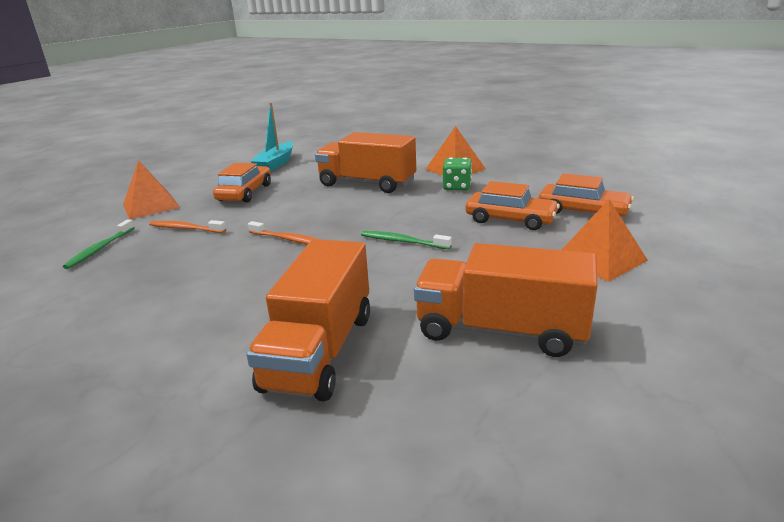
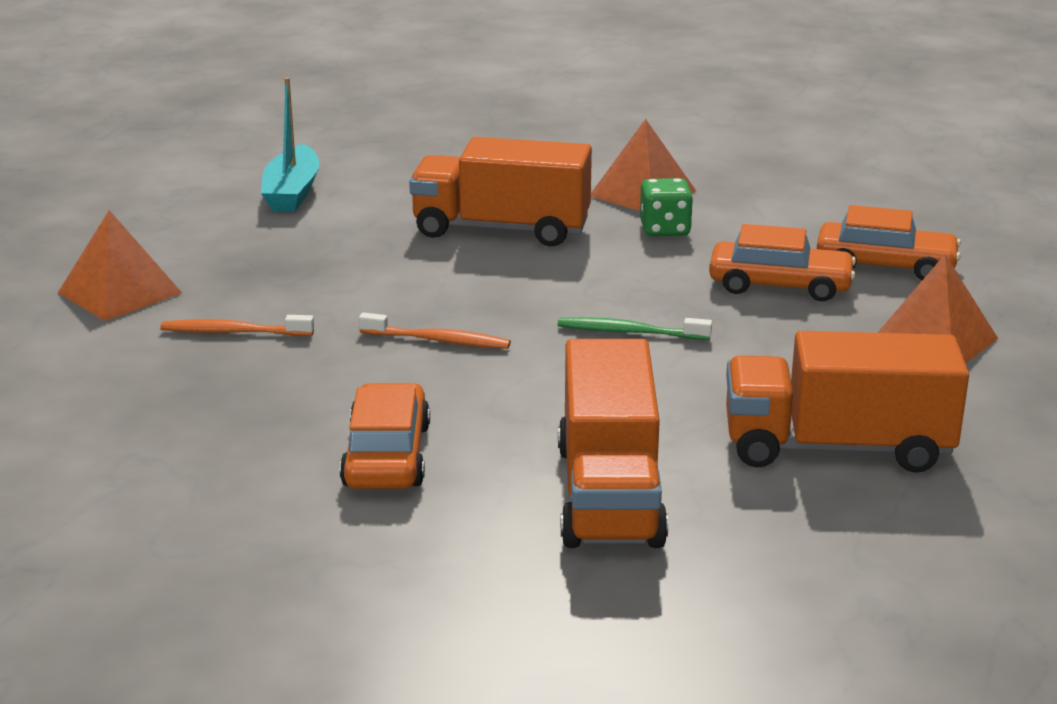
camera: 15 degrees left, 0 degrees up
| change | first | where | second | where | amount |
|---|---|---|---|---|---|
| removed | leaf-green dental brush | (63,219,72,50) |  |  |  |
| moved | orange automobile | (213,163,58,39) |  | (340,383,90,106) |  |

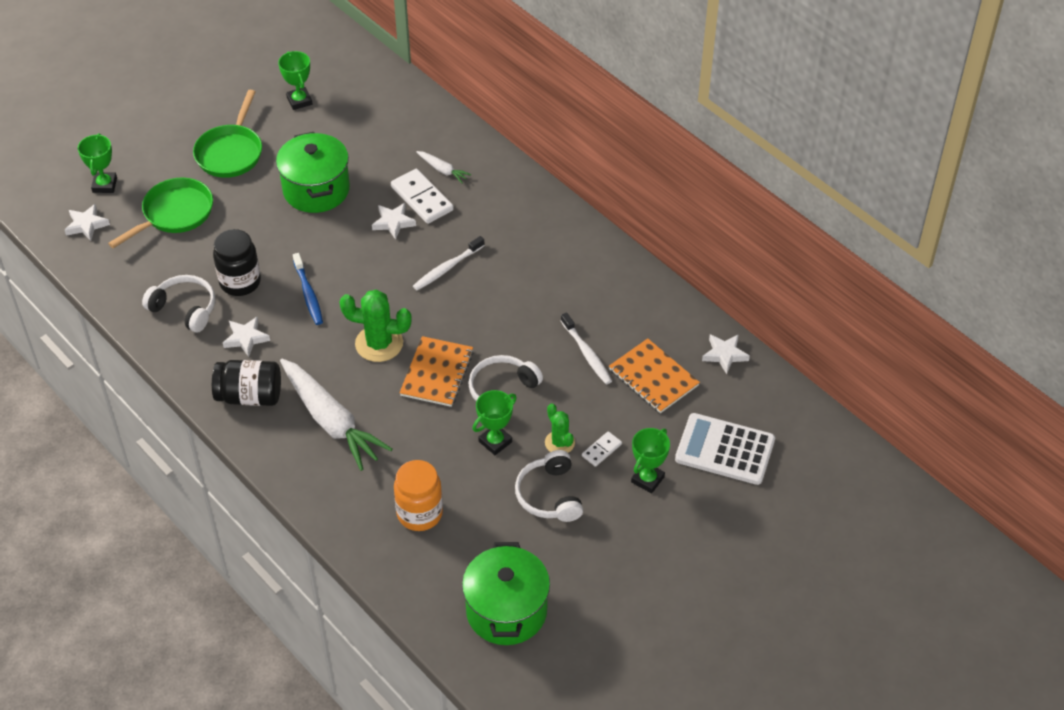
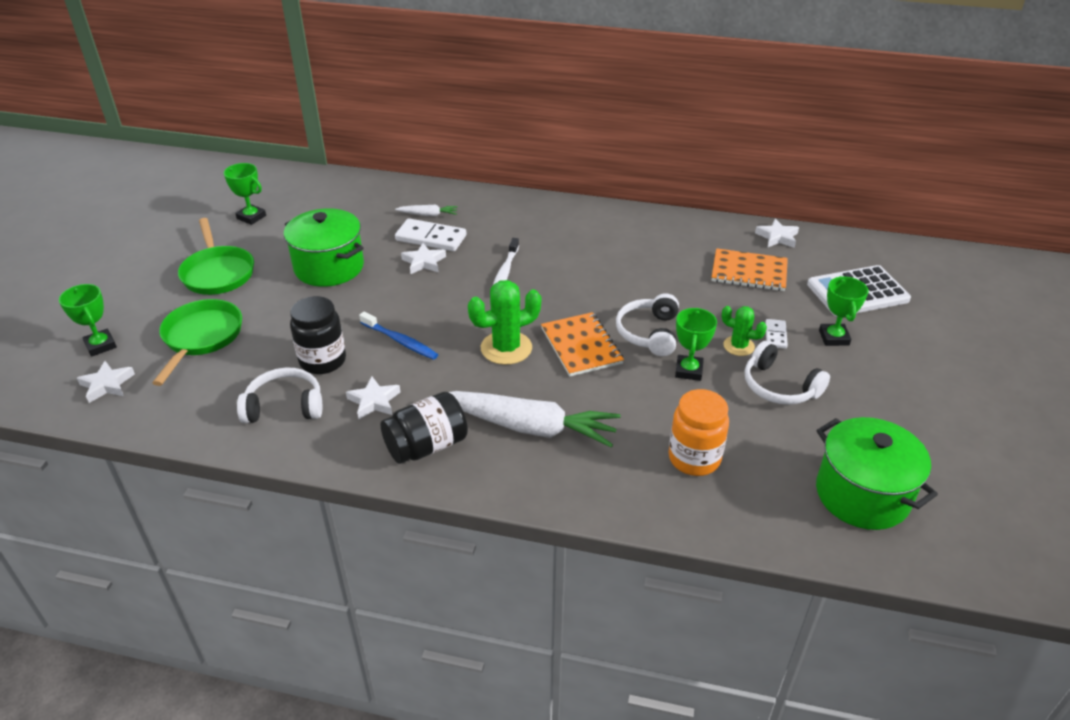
camera: 35 degrees left, 10 degrees down
| change | first | where | second | where | amount |
|---|---|---|---|---|---|
| removed | pure white dental brush | (561,312,51,72) |  |  |  |

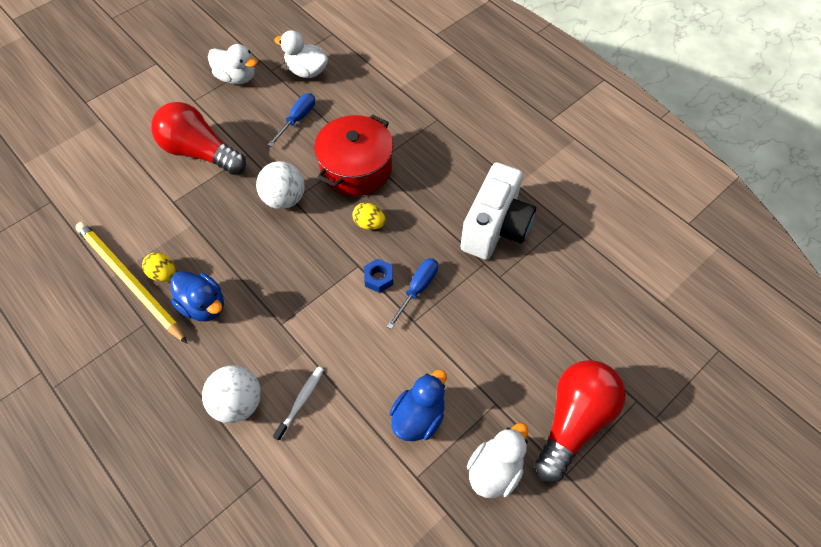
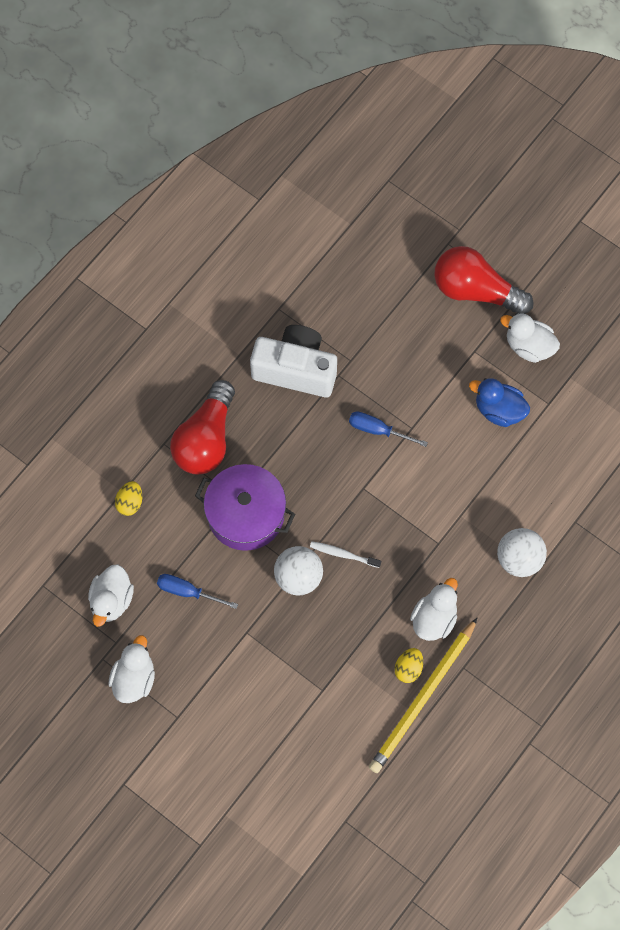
camera: 100 degrees left, 10 degrees up
| change | first | where | second | where | amount |
|---|---|---|---|---|---|
| moved | scarlet light bulb | (151,102,95,73) |  | (170,380,65,94) |  |
| recoloured | cobalt duck | (171,271,53,50) | pure white duck | (410,578,48,63) |  |
| moved | pure white dental brush | (273,366,51,75) |  | (310,541,71,27) |  |
| recoloured | scarlet cooking pot | (314,114,79,82) | violet cooking pot | (195,464,100,87) |  |
| moved | yellow toy egg | (352,202,34,28) |  | (115,481,27,35) |  |
| removed | cobalt nut | (364,258,29,35) |  |  |  |

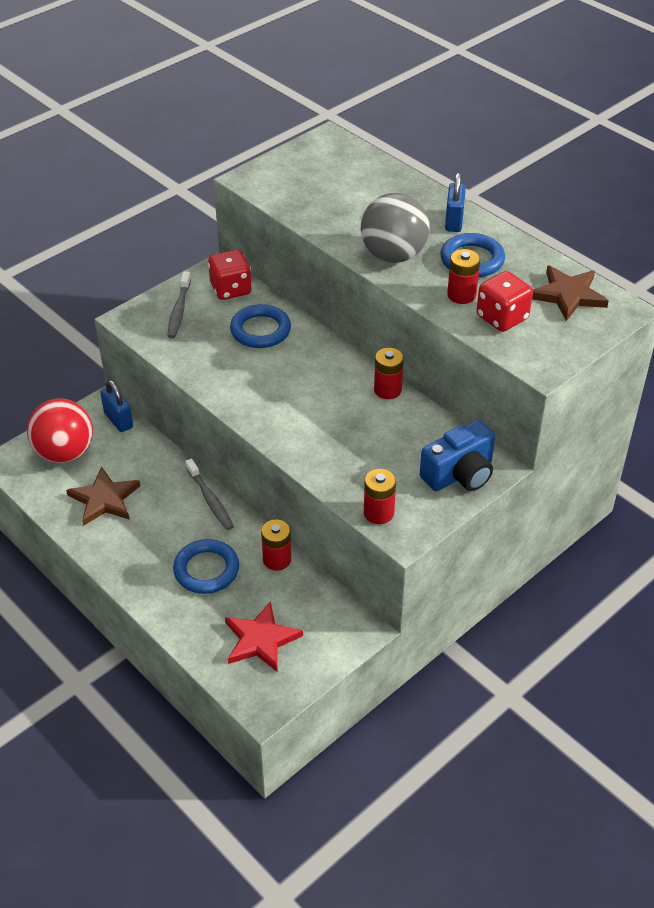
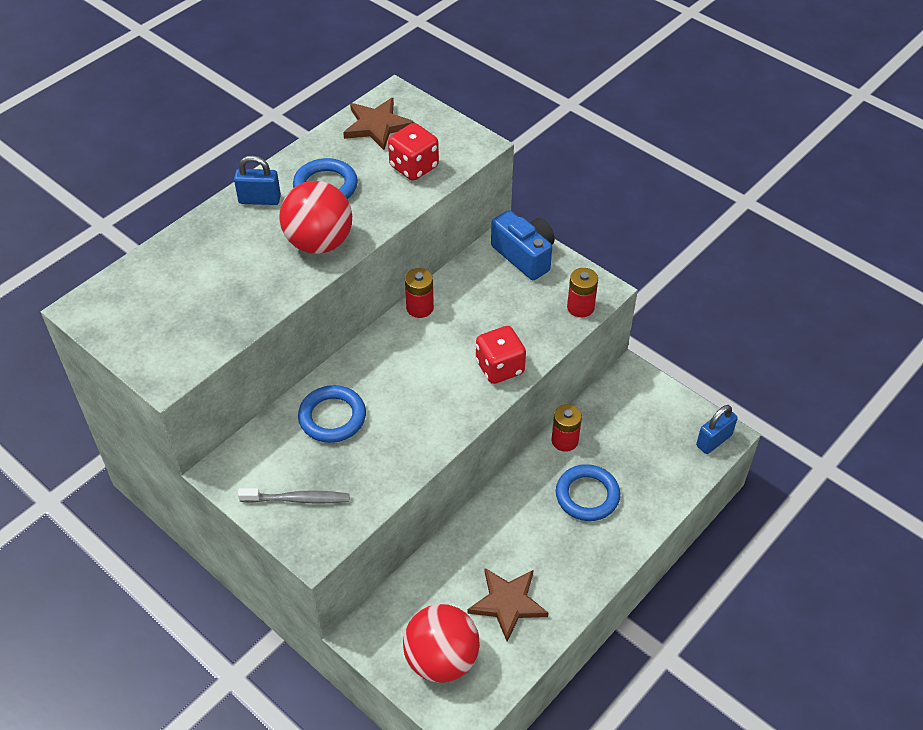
camera: 95 degrees left, 5 degrees up
| change | first | where | second | where | amount |
|---|---|---|---|---|---|
| moved | cobalt small lock | (100,380,33,52) |  | (696,405,42,49) |  |
| removed | grey dental brush | (185,458,49,72) |  |  |  |
| moved | scarlet die | (208,250,44,50) |  | (476,326,50,58) |  |
| removed | scarlet star shape | (225,601,78,72) |  |  |  |
| recoloured | grey ball | (361,193,69,70) | scarlet ball | (279,181,73,73) |  |
| removed | scarlet AA battery | (447,249,33,55) |  |  |  |

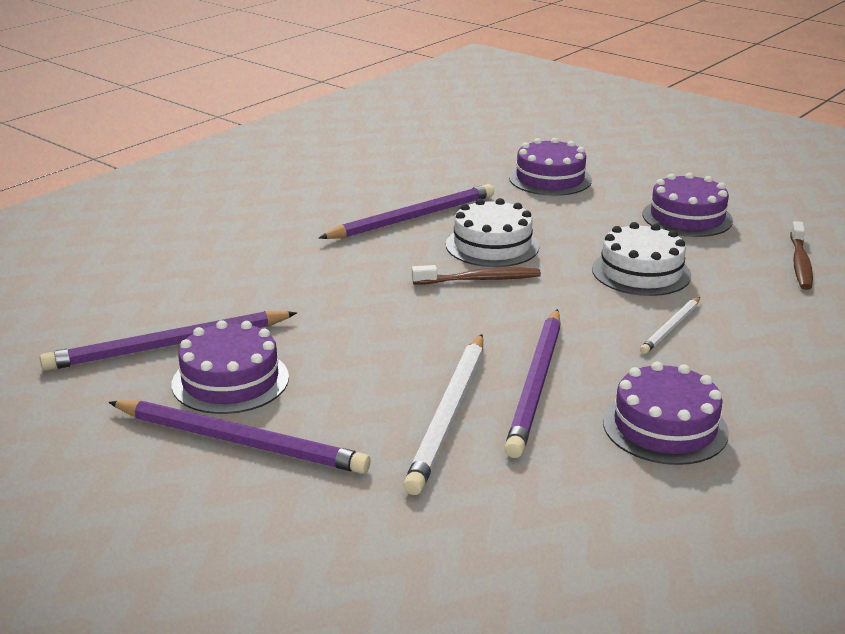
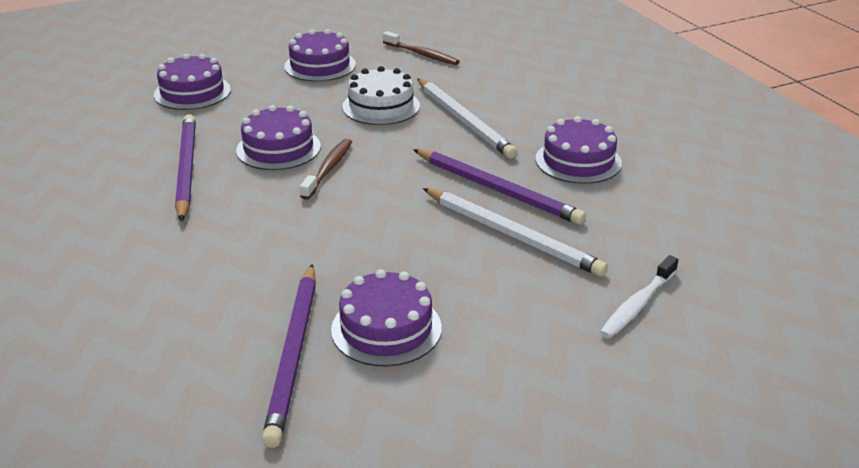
camera: 65 degrees left, 5 degrees up
| change | first | where | second | where | amount |
|---|---|---|---|---|---|
| removed | violet pencil | (108,401,262,73) |  |  |  |
| recoloured | pure white gateau | (446,198,93,69) | violet gateau | (236,105,85,65) |  |
| resized | pure white pencil | (640,297,60,57) |  | (417,78,100,81) | x1.87 |
| added |  |  | pure white dental brush | (599,255,80,84) |  |

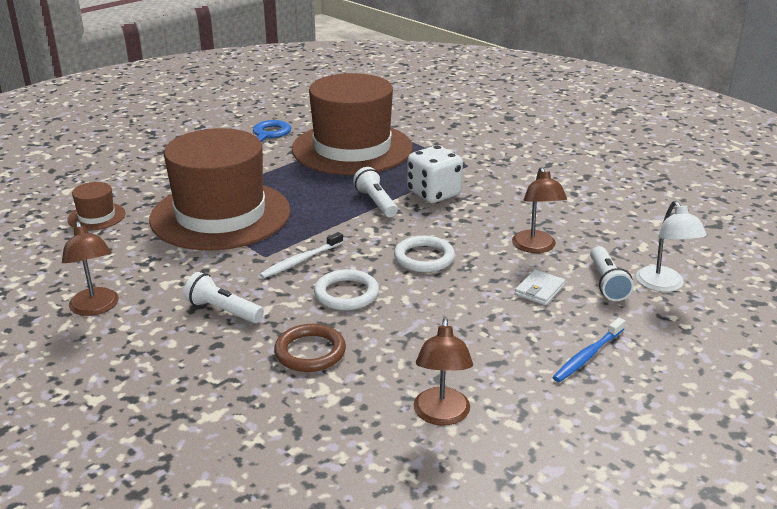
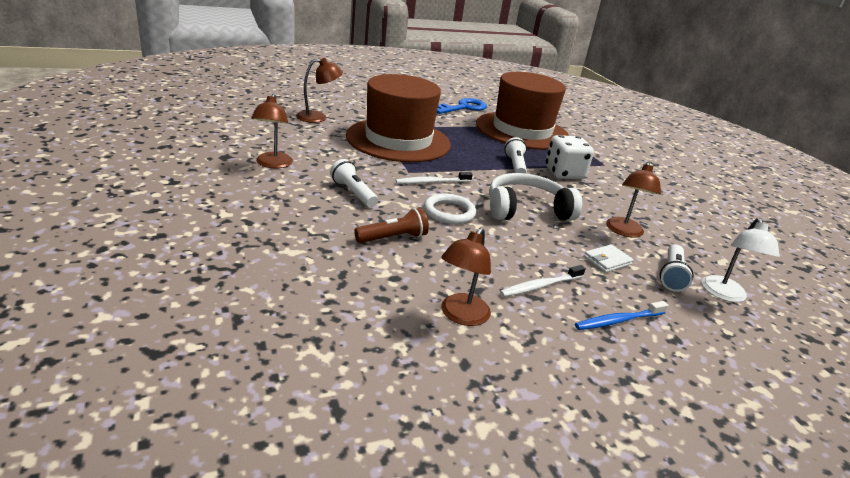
camera: 20 degrees right, 0 degrees up
| change | first | where | second | where | amount |
|---|---|---|---|---|---|
| replaced | russet tall hat | (67,182,59,48) | russet reading lamp | (296,58,47,65) |  |
| replaced | russet torus | (274,324,72,48) | russet flashlight | (354,208,75,35) |  |
| replaced | pure white torus | (394,236,61,36) | pure white headset | (489,173,93,48) |  |
| added |  |  | pure white dental brush | (500,265,86,32) |  |

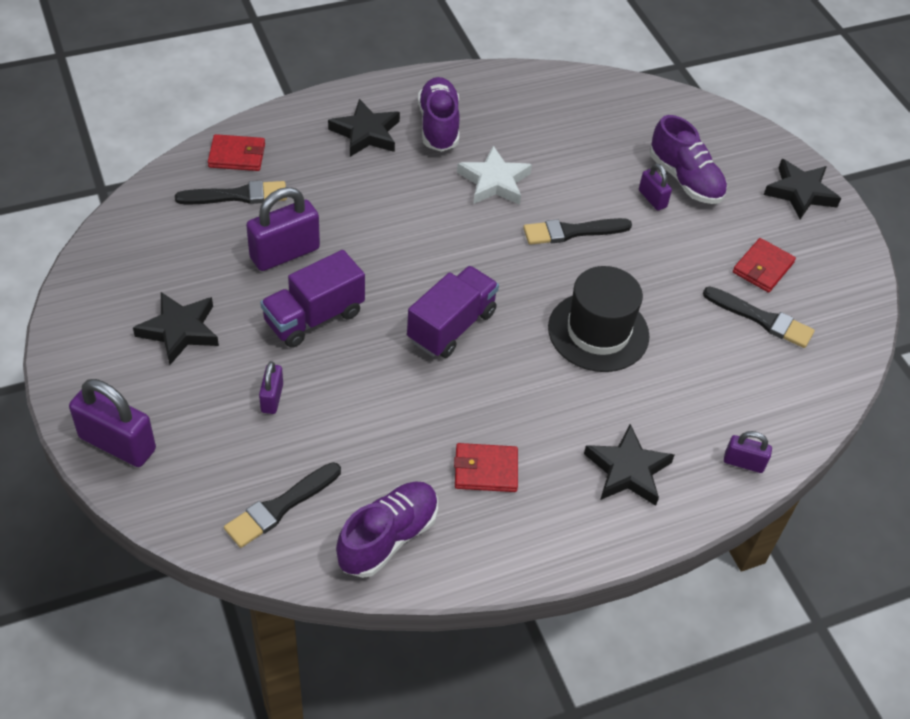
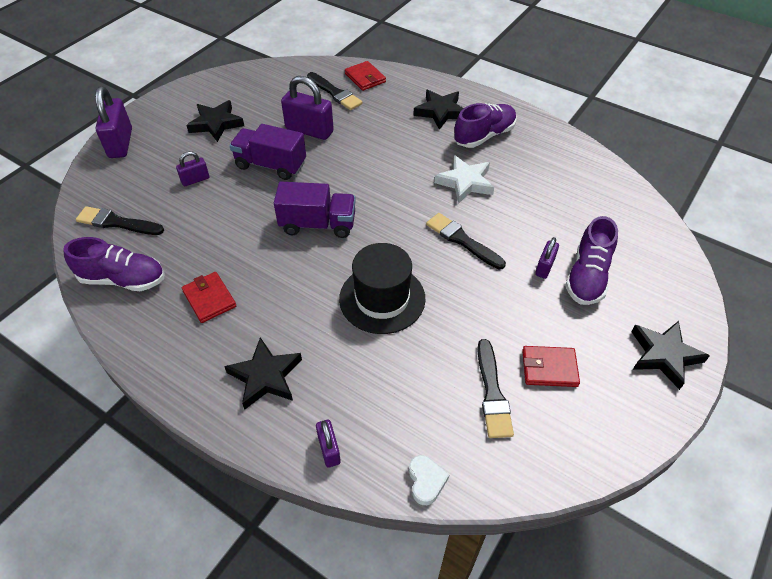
camera: 60 degrees right, 0 degrees up
| change | first | where | second | where | amount |
|---|---|---|---|---|---|
| added |  |  | pure white love heart | (409,455,41,50) |  |

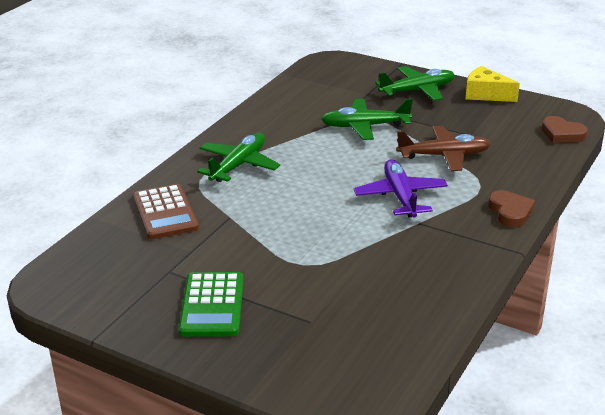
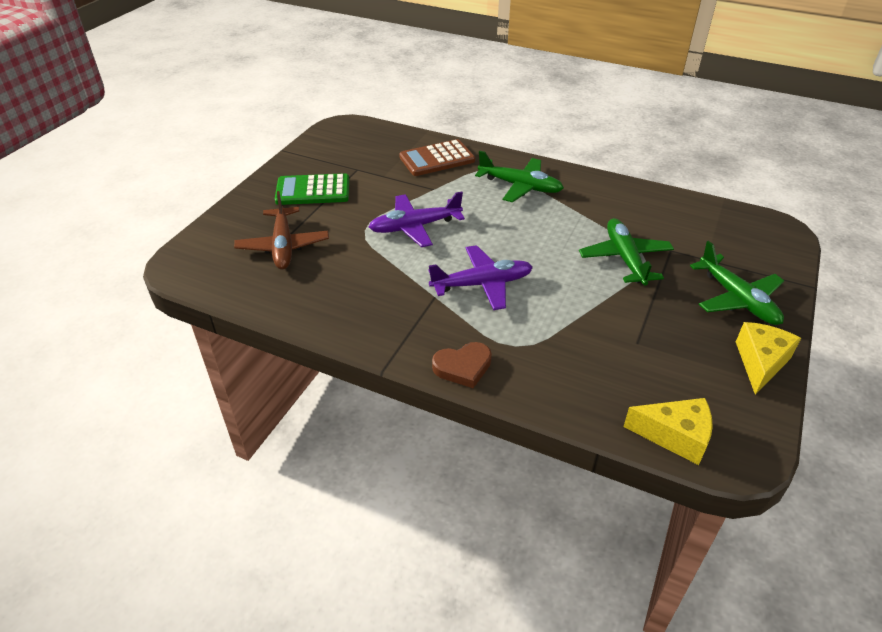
camera: 85 degrees right, 10 degrees up
| change | first | where | second | where | amount |
|---|---|---|---|---|---|
| moved | russet aeroplane | (396,126,95,45) |  | (234,191,95,79) |  |
| replaced | russet love heart | (542,116,46,27) | yellow cheese | (623,398,90,67) |  |
| added |  |  | violet aeroplane | (369,192,96,55) |  |

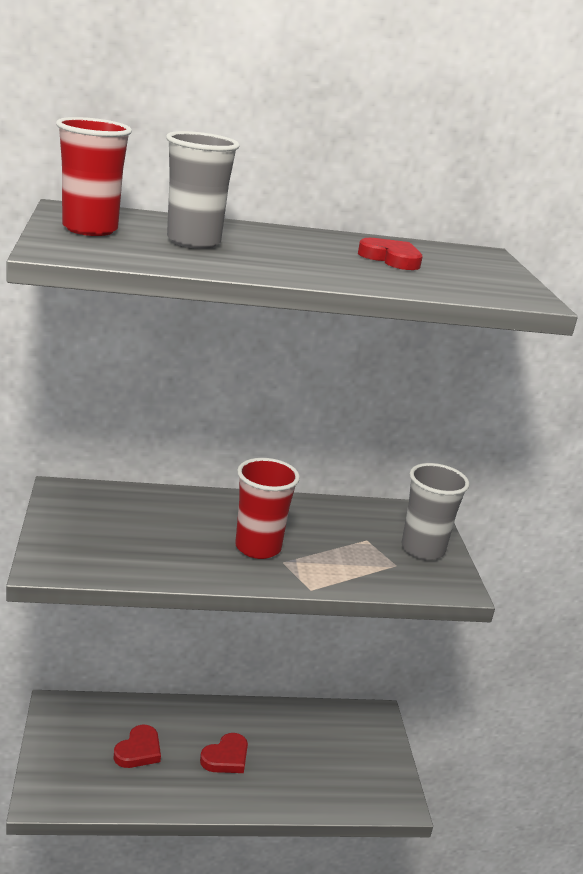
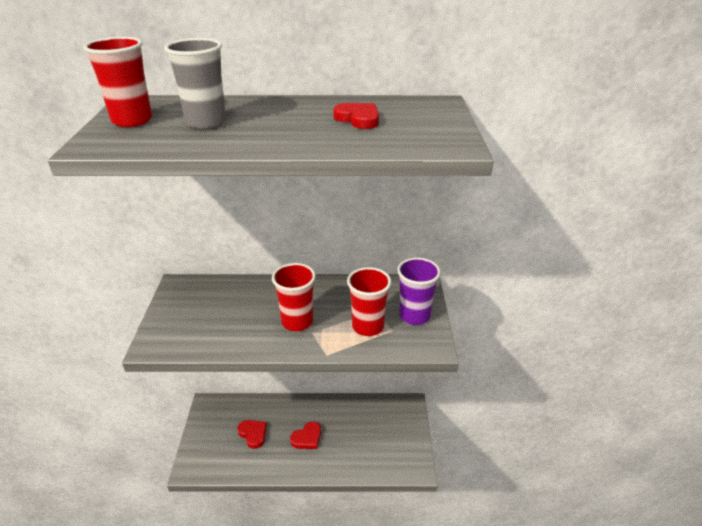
camera: 10 degrees right, 10 degrees up
| change | first | where | second | where | amount |
|---|---|---|---|---|---|
| turned | scarlet love heart | (114,725,47,43) |  | (238,420,29,29) | 75 degrees counterclockwise |
| recoloured | grey beaker | (401,463,69,97) | violet beaker | (397,257,44,68) |  |
| added |  |  | scarlet beaker | (347,267,44,69) |  |

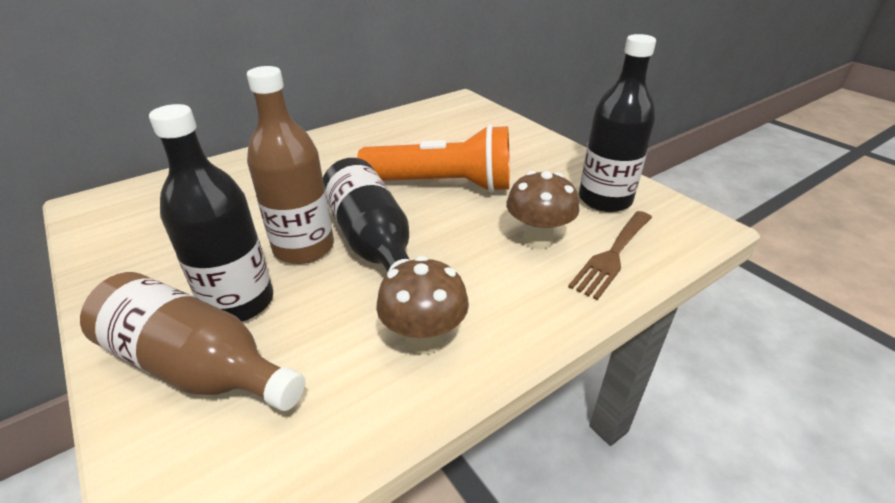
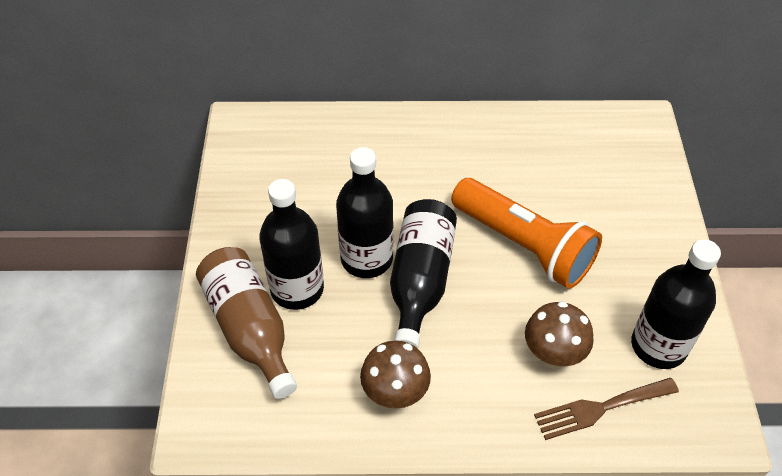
camera: 35 degrees right, 15 degrees up
| change | first | where | second | where | amount |
|---|---|---|---|---|---|
| recoloured | russet bottle | (247,66,87,198) | jet-black bottle | (336,147,57,131) |  |

